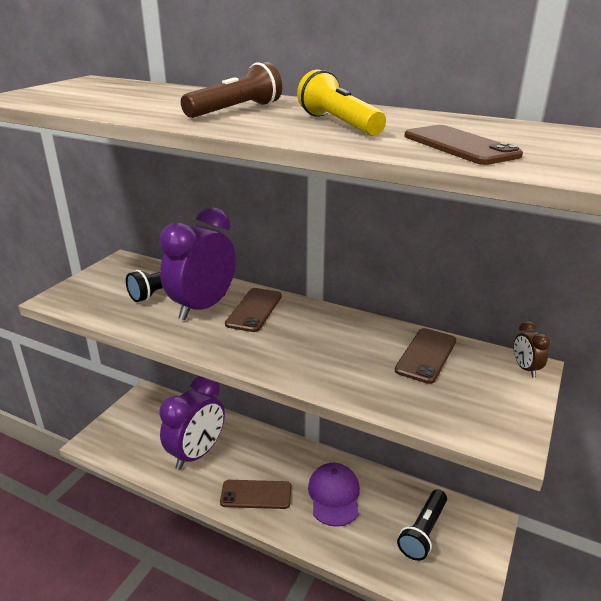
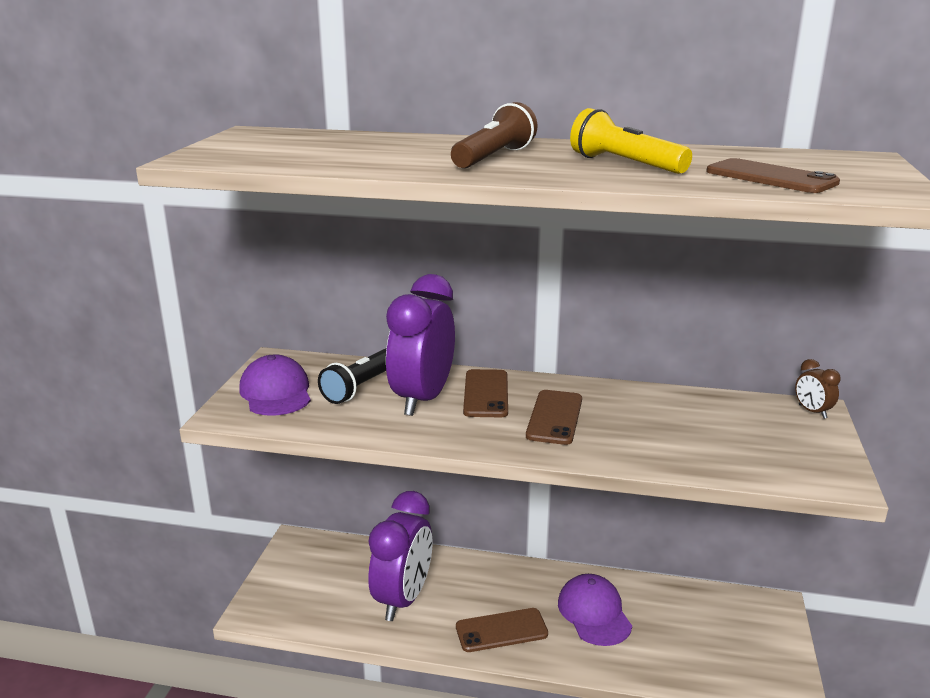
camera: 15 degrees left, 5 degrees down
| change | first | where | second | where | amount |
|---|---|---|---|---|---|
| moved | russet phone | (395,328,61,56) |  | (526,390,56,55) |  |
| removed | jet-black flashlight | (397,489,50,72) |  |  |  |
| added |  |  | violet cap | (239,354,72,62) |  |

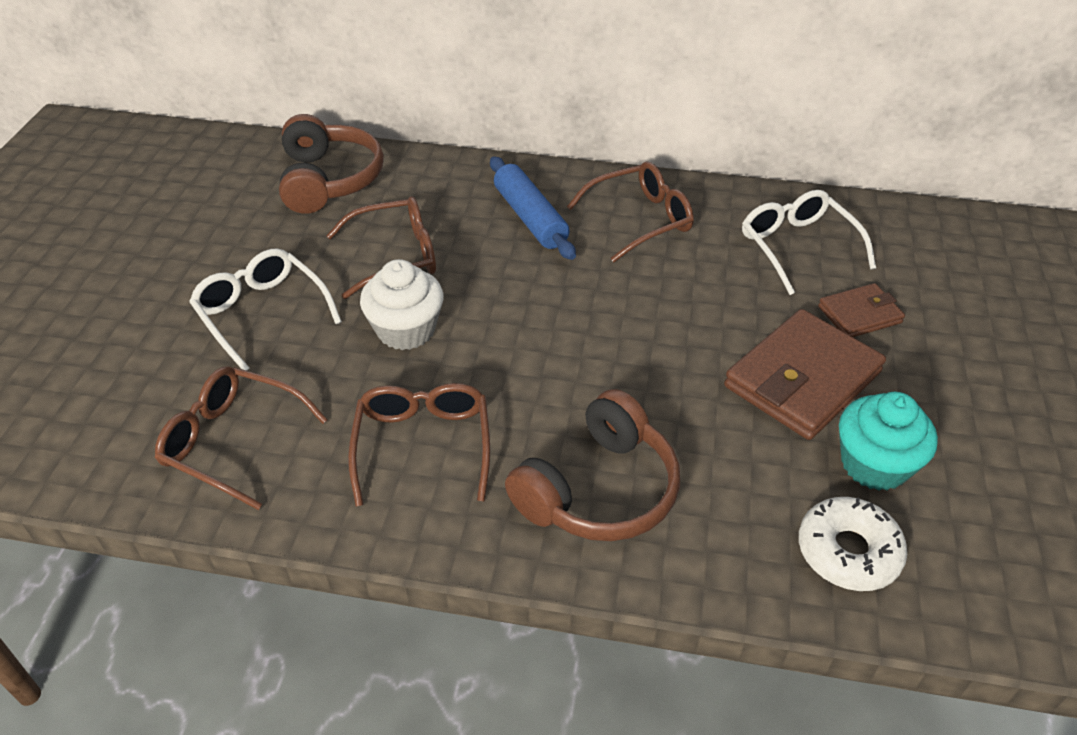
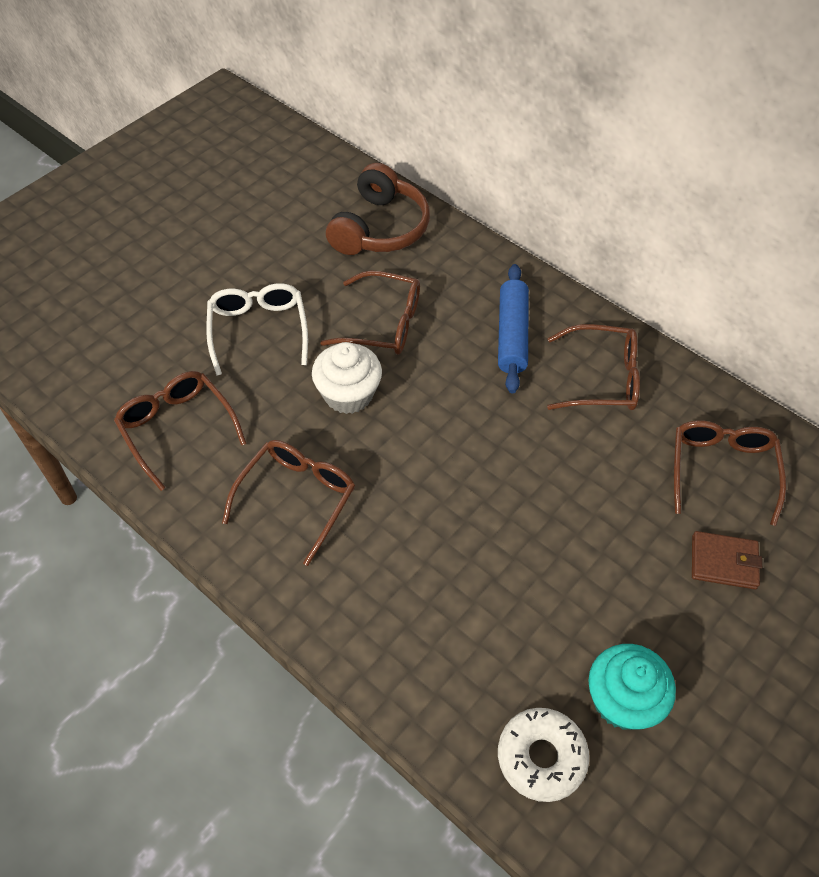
camera: 30 degrees right, 10 degrees up
| change | first | where | second | where | amount |
|---|---|---|---|---|---|
| removed | russet headset | (505,389,175,152) |  |  |  |
| removed | russet billfold | (724,309,162,131) |  |  |  |
| recoloured | pure white eyeglasses | (742,190,134,105) | russet eyeglasses | (674,420,112,106) |  |

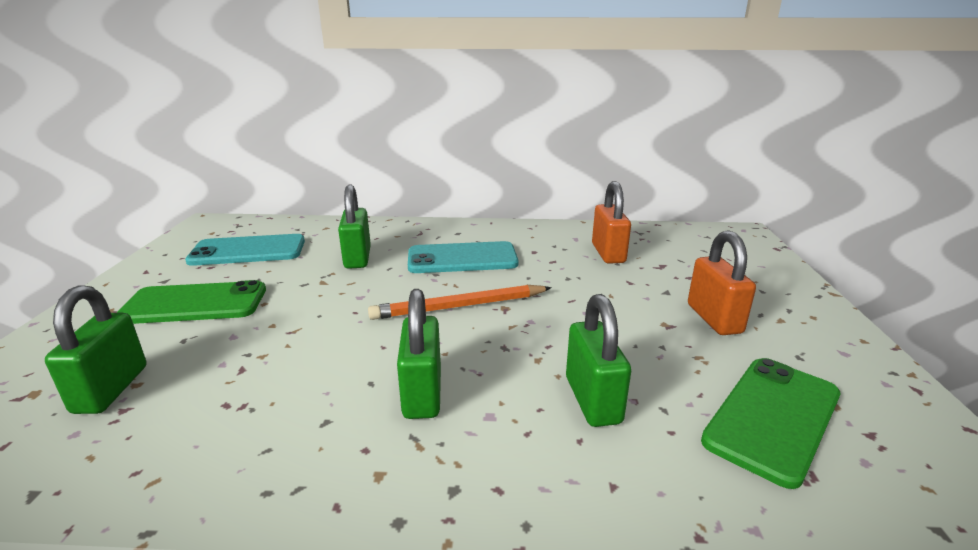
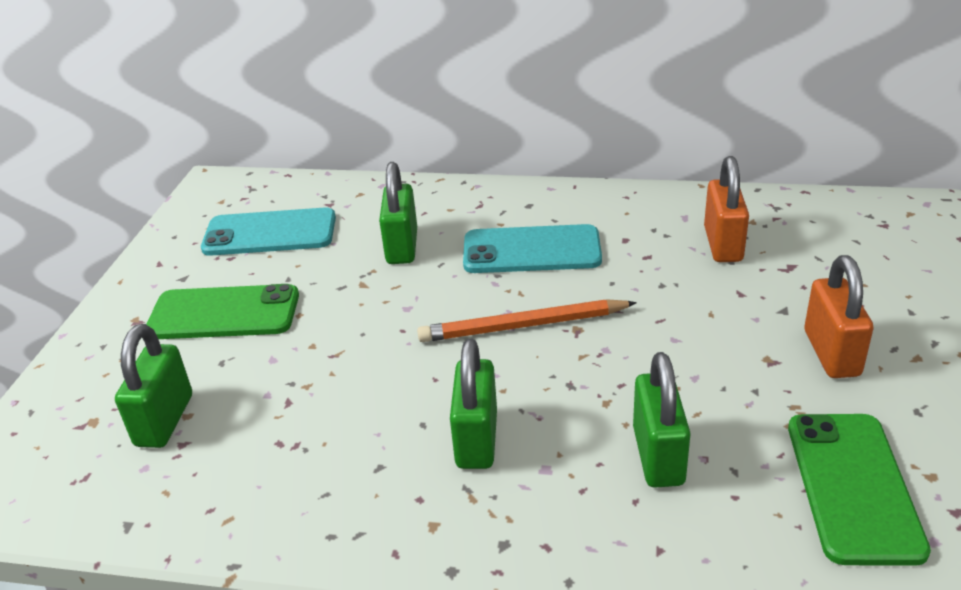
camera: 10 degrees right, 10 degrees up
| change | first | where | second | where | amount |
|---|---|---|---|---|---|
| turned | leaf-green phone | (701,358,139,131) |  | (788,414,143,152) | 45 degrees counterclockwise |

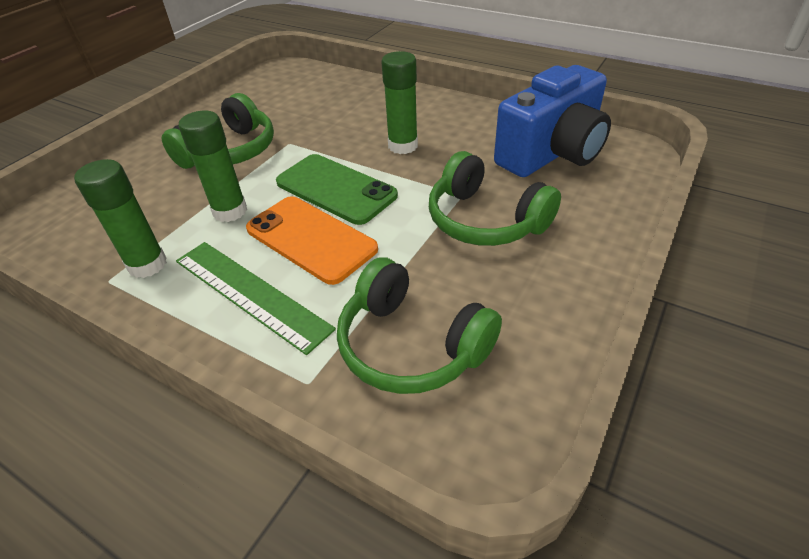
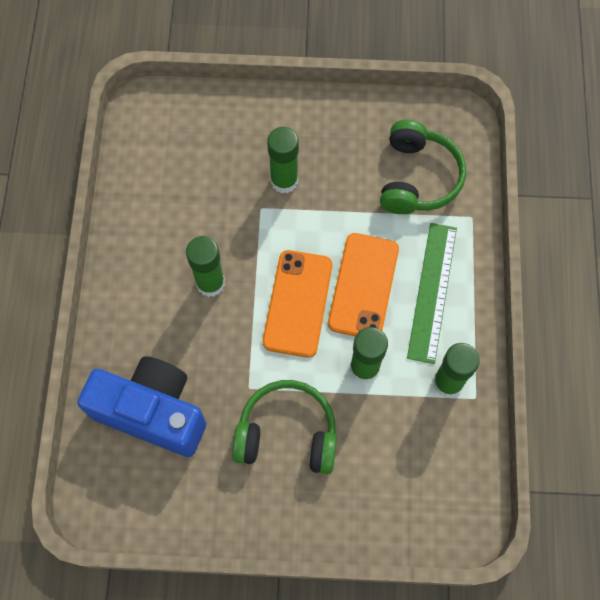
camera: 120 degrees left, 25 degrees up
| change | first | where | second | where | amount |
|---|---|---|---|---|---|
| recoloured | leaf-green phone | (276,154,122,71) | orange phone | (263,250,69,108) |  |
| replaced | leaf-green headset | (429,151,132,95) | leaf-green glue | (267,127,32,66) |  |
| moved | cobalt camera | (494,65,117,112) |  | (77,356,129,101) |  |

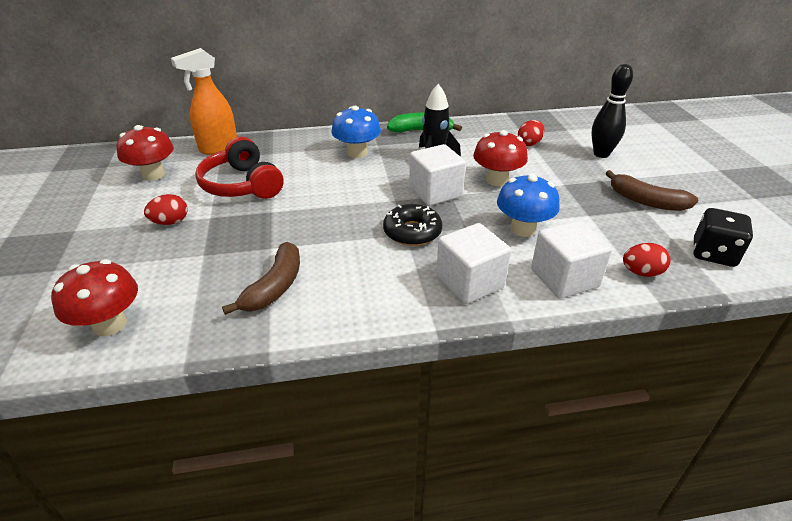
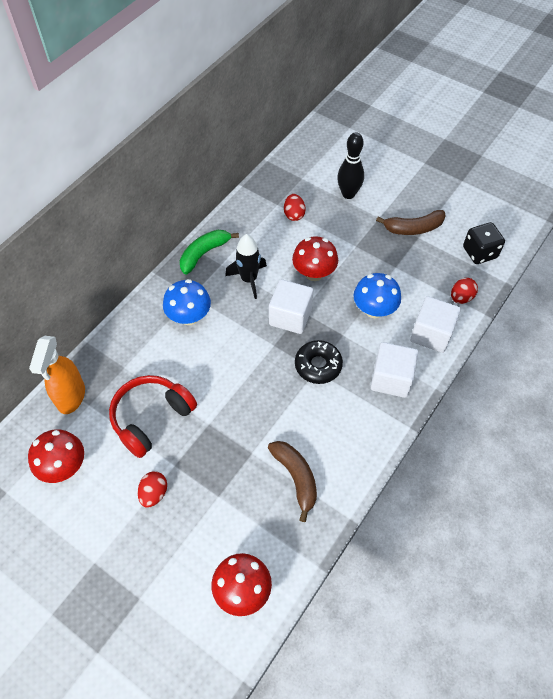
camera: 45 degrees left, 20 degrees up
| change | first | where | second | where | amount |
|---|---|---|---|---|---|
| turned | scarlet headset | (195,137,89,62) |  | (109,375,88,83) | 120 degrees clockwise |

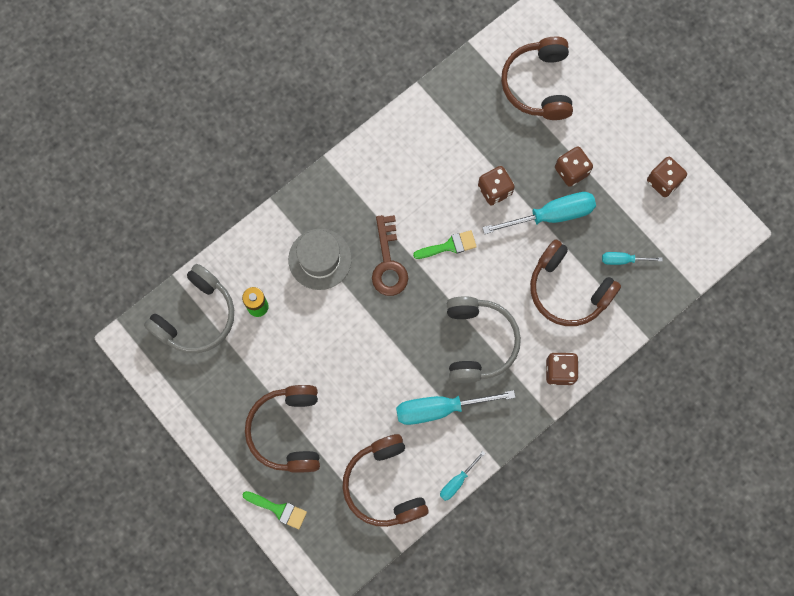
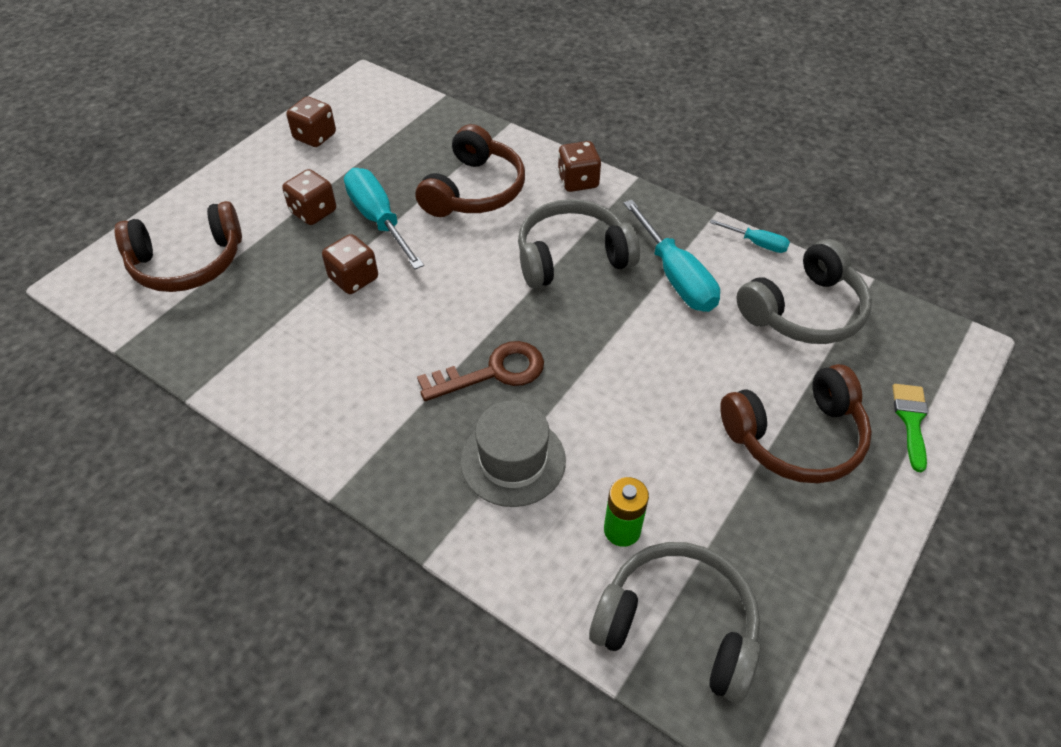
camera: 105 degrees left, 25 degrees down
| change | first | where | second | where | amount |
|---|---|---|---|---|---|
| recoloured | russet headset | (342,434,87,93) | grey headset | (736,239,136,105) |  |
| removed | leaf-green brush | (413,230,64,29) |  |  |  |
| removed | turquoise screwdriver | (602,252,61,13) |  |  |  |

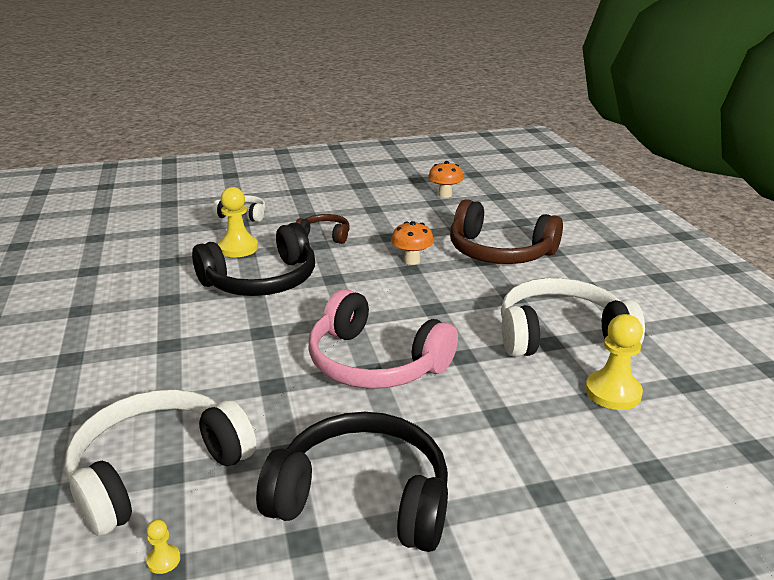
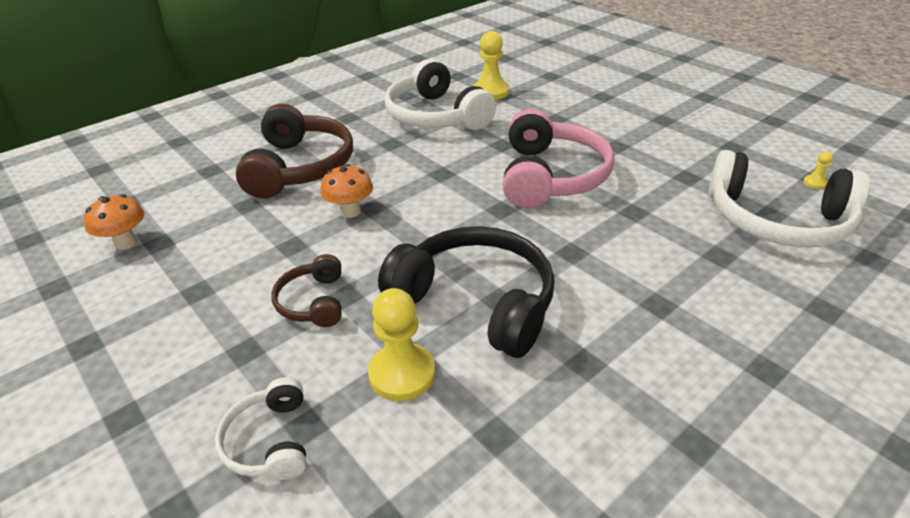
camera: 115 degrees left, 10 degrees up
| change | first | where | second | where | amount |
|---|---|---|---|---|---|
| removed | jet-black headset | (256,412,192,140) |  |  |  |

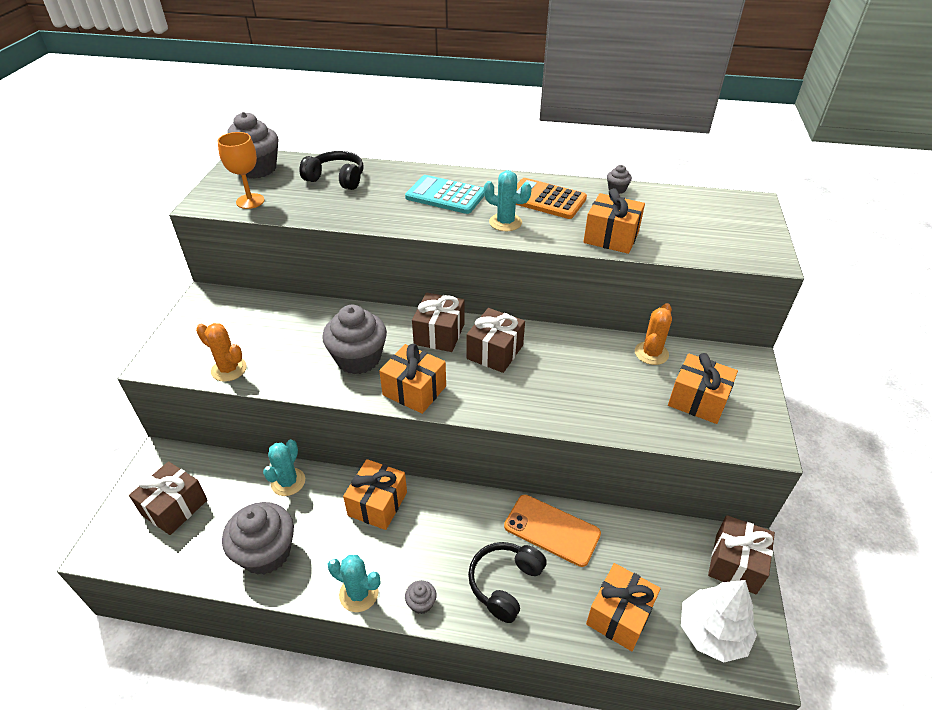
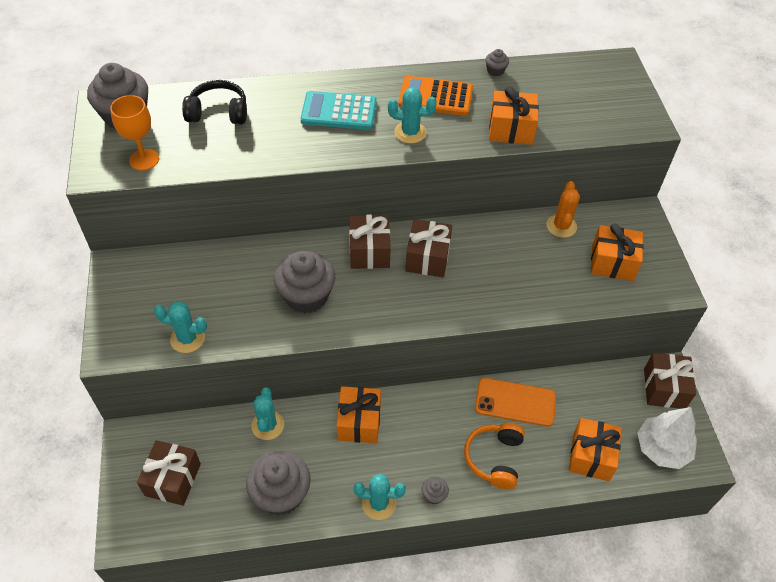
camera: 20 degrees left, 10 degrees up
| change | first | where | second | where | amount |
|---|---|---|---|---|---|
| recoloured | orange prickly plant | (196,323,51,59) | turquoise prickly plant | (154,301,53,52) |  |
| removed | orange present | (379,344,67,70) |  |  |  |
| recoloured | jet-black headset | (468,542,79,81) | orange headset | (464,423,61,67) |  |

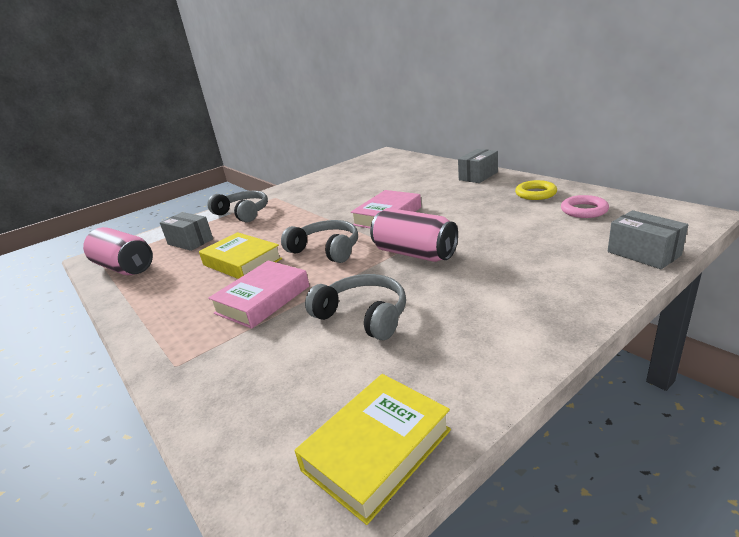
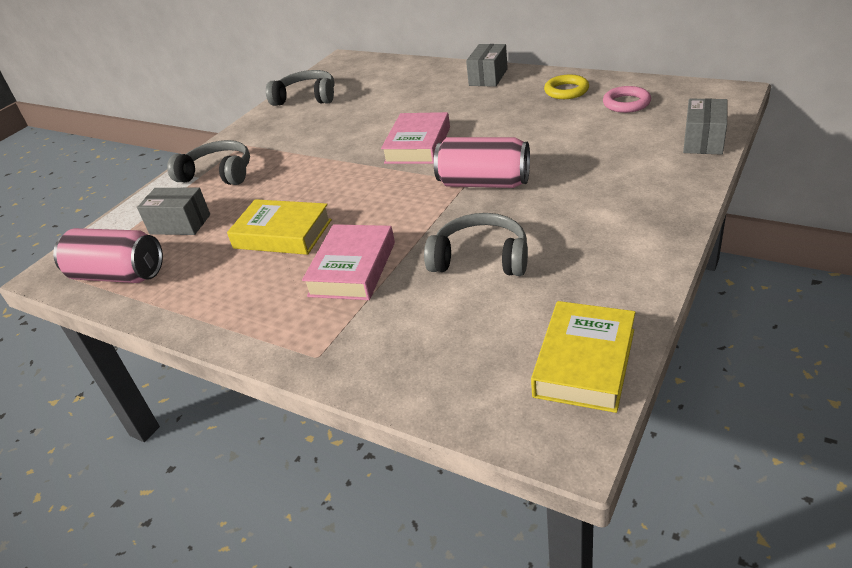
camera: 20 degrees left, 10 degrees up
| change | first | where | second | where | amount |
|---|---|---|---|---|---|
| moved | grey headset | (281,220,77,43) |  | (266,70,69,36) |  |
| turned | grey box | (608,210,80,59) |  | (683,98,45,57) | 75 degrees clockwise |

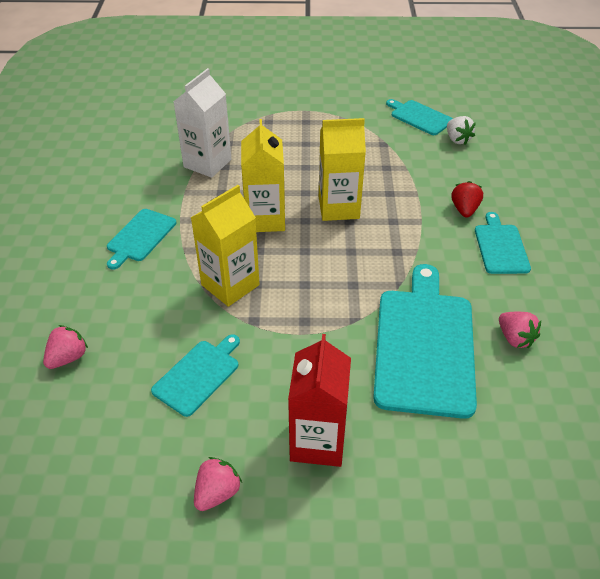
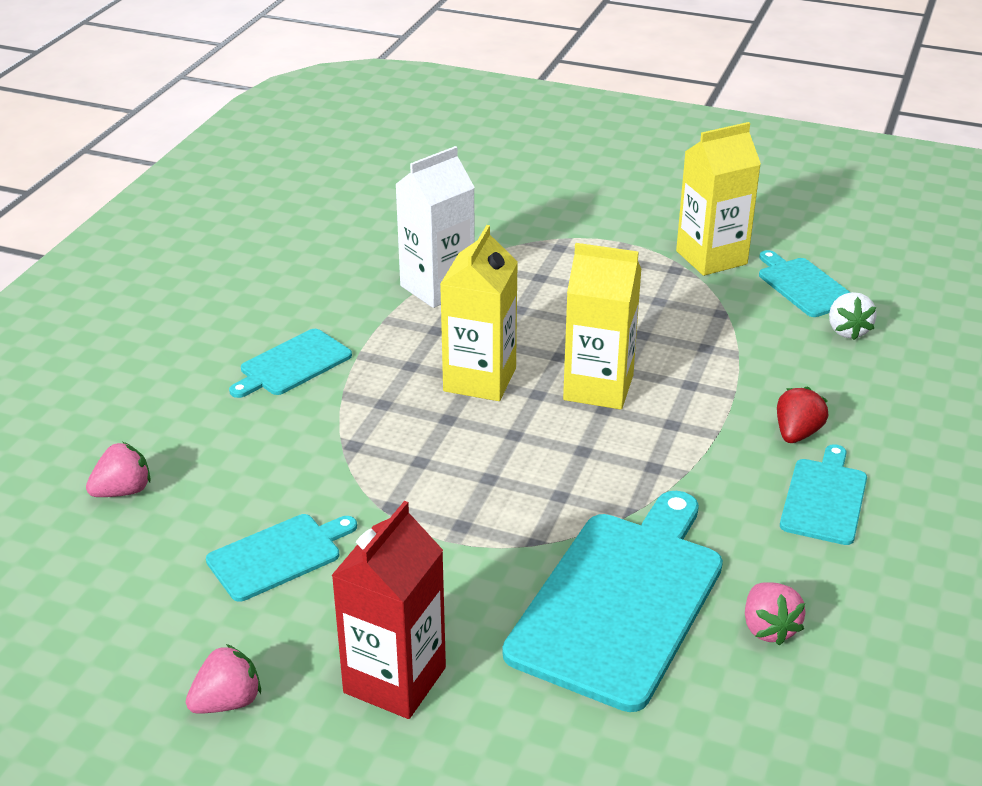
camera: 20 degrees right, 10 degrees down
| change | first | where | second | where | amount |
|---|---|---|---|---|---|
| moved | yellow juice carton | (191,185,69,122) |  | (676,122,85,154) |  |

